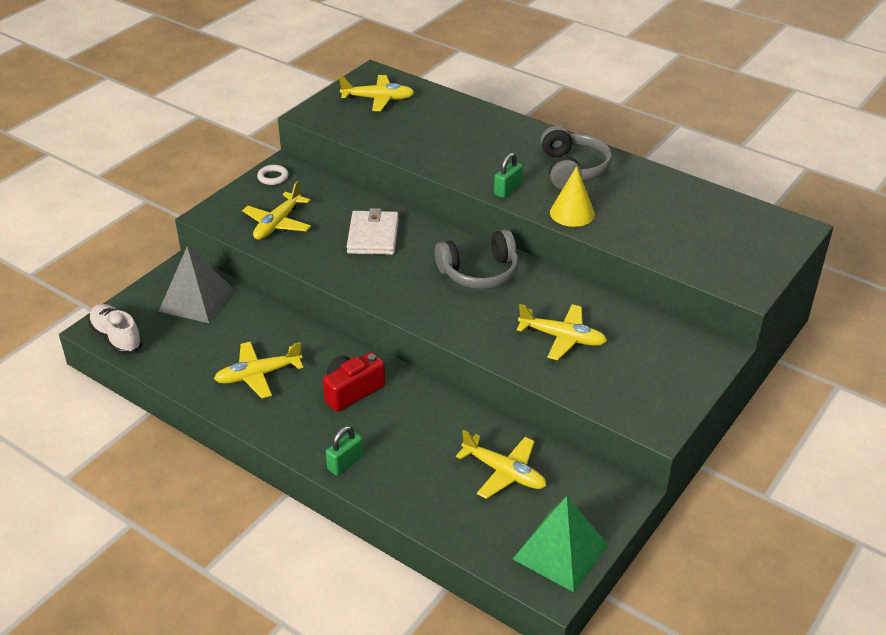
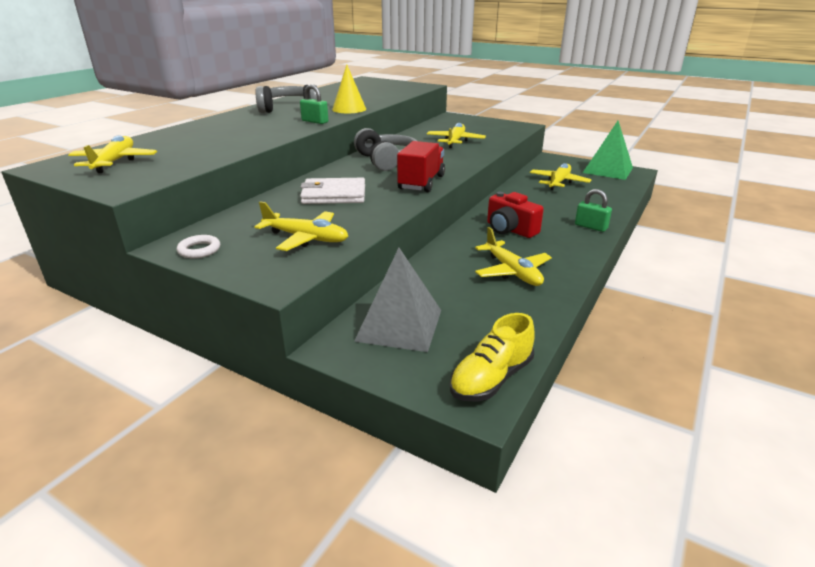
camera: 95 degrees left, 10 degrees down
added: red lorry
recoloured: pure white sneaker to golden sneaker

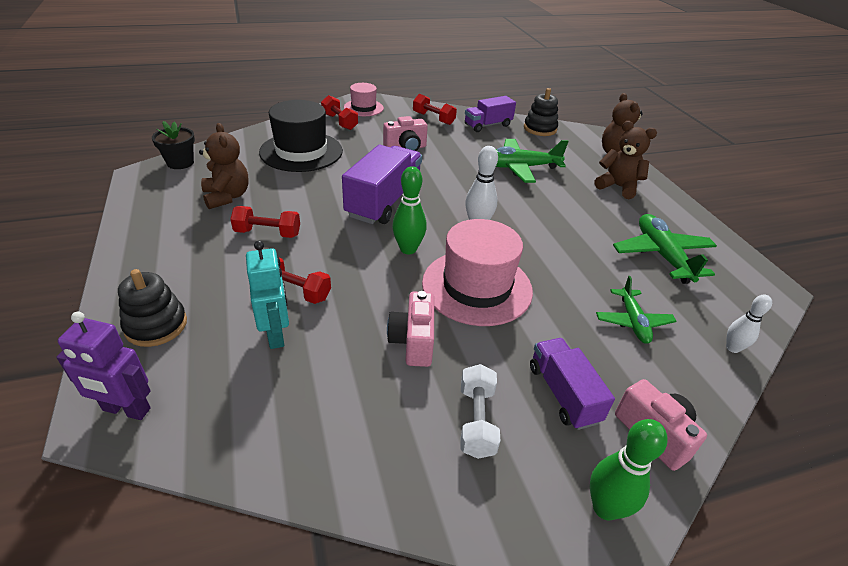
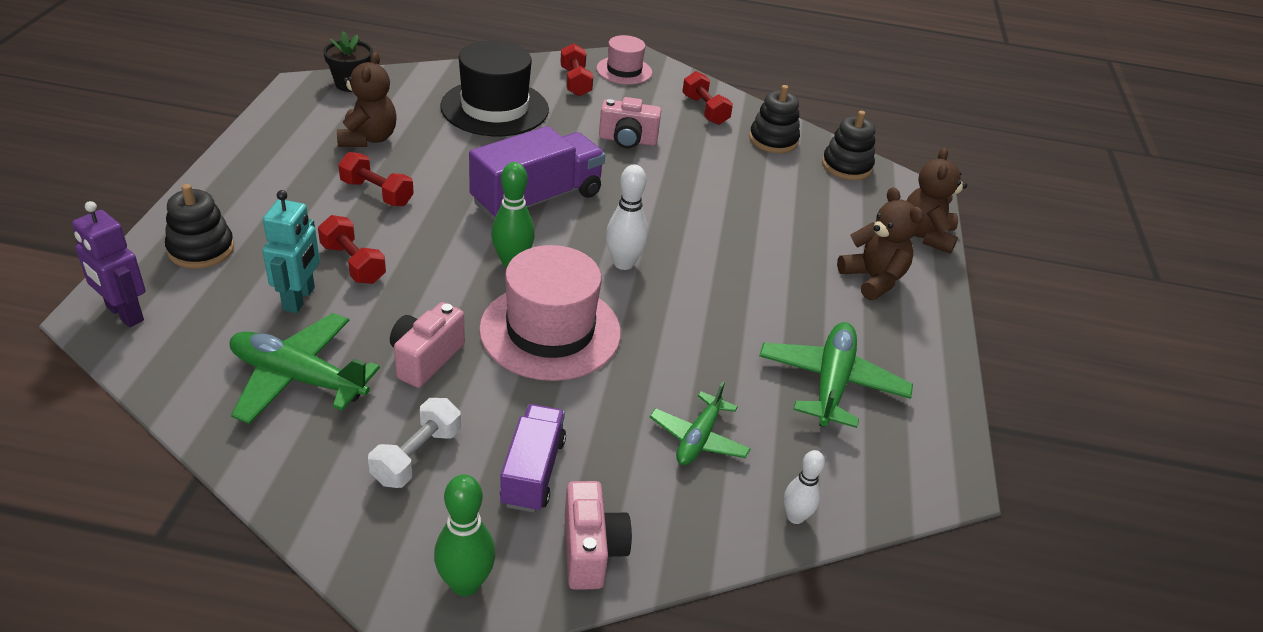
camera: 25 degrees right, 0 degrees up
moved: leaf-green toy plane (1st from left)
replaced: royal purple lorry (2nd from left) to black ring stacker (2nd from left)

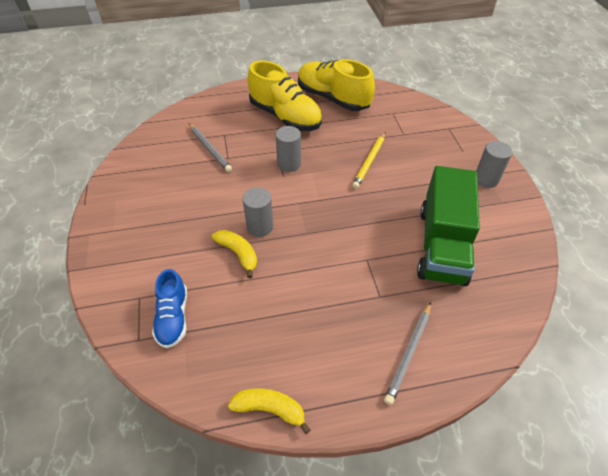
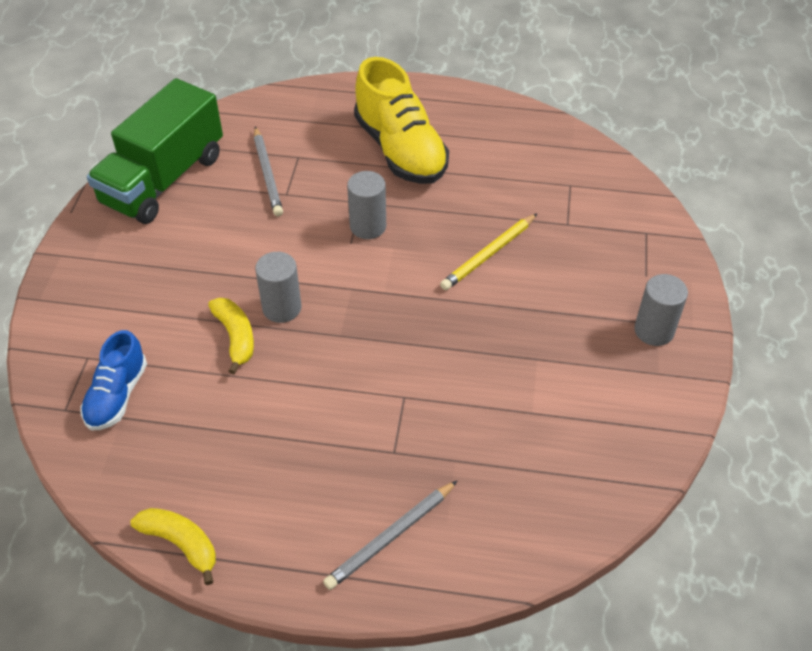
camera: 20 degrees right, 0 degrees up
removed: golden sneaker (2nd from left)
moved: leaf-green lorry

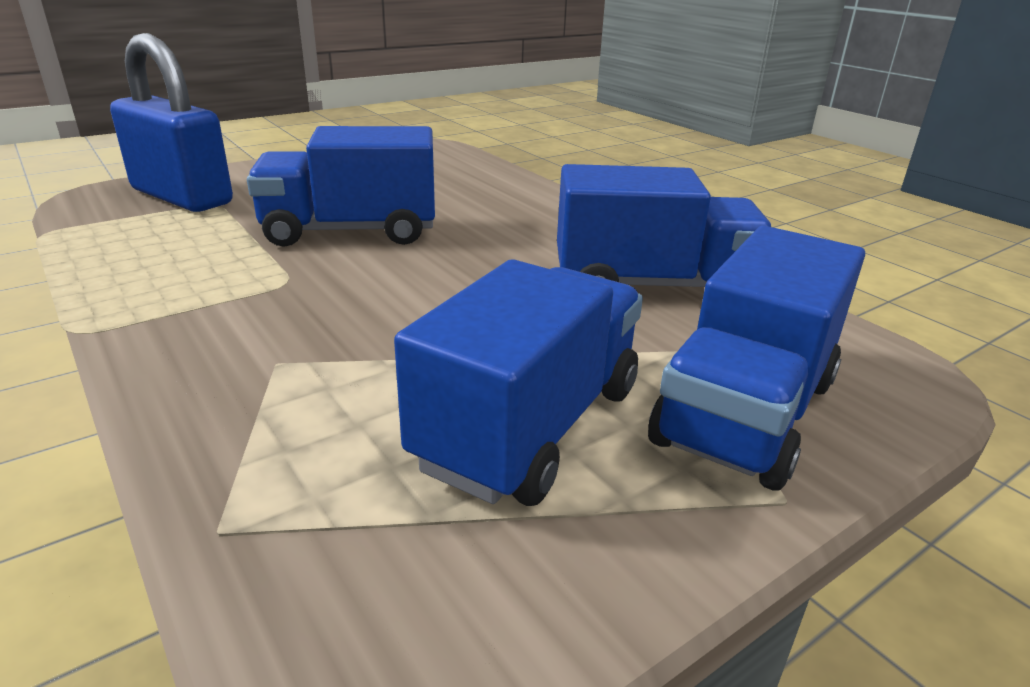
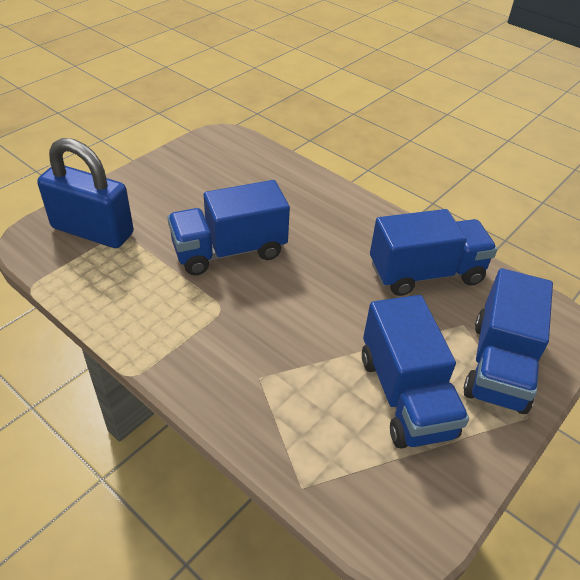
camera: 15 degrees left, 15 degrees up
turned: royal blue lorry (2nd from left) 150 degrees clockwise

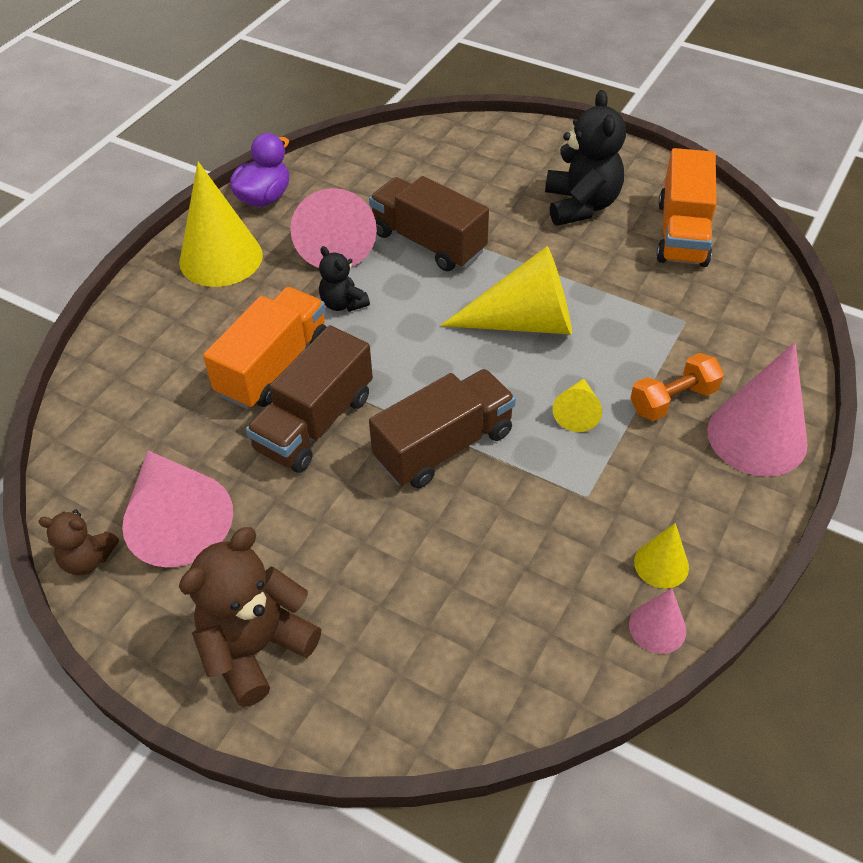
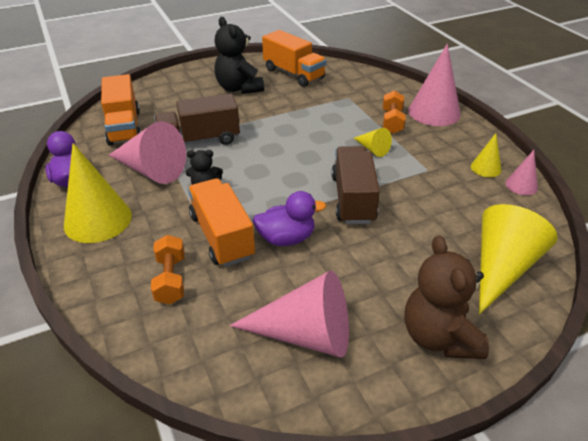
camera: 55 degrees left, 10 degrees down
removed: dark brown teddy bear (1st from left)
added: orange-coloured lorry (1st from left); orange-coloured dumbbell (1st from left)
moved: golden cone (2nd from left in the first image) to golden cone (4th from left)
replaced: dark brown lorry (1st from left) to royal purple duck (2nd from left)
turned: black teddy bear (2nd from left) 150 degrees counterclockwise

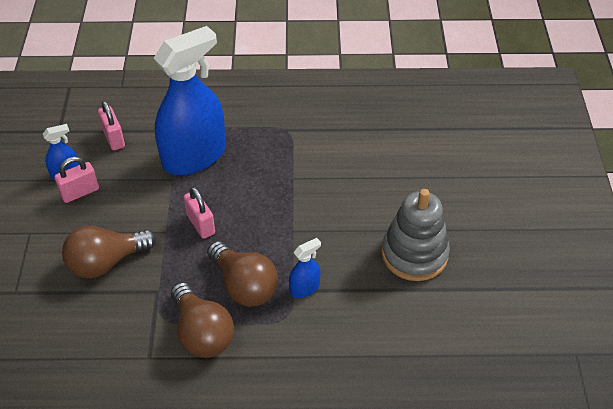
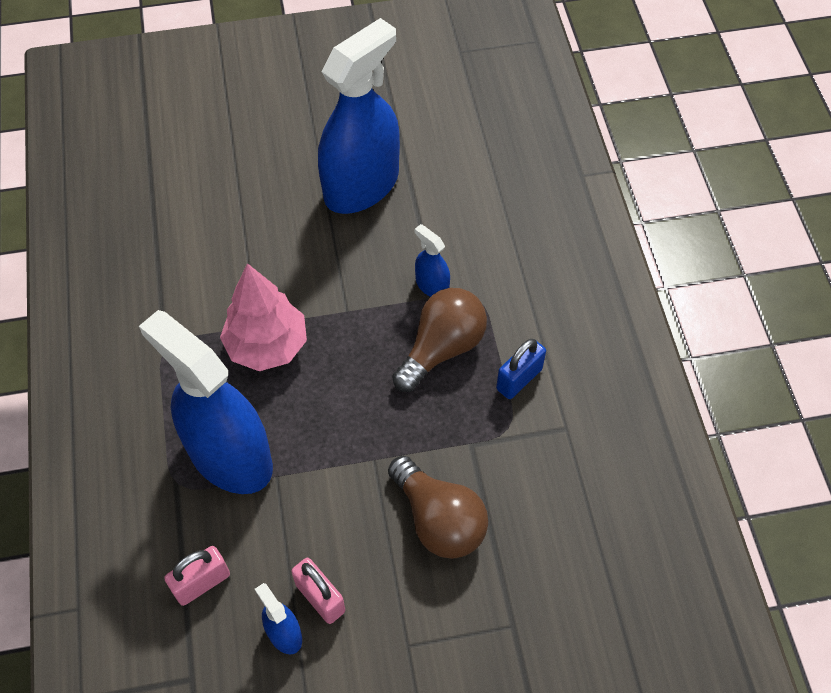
camera: 100 degrees left, 10 degrees up
removed: rosy padlock (3rd from left)
added: rosy fir tree
replaced: dark brown bulb (2nd from left) to royal blue padlock; grey ring stacker to royal blue spray bottle (3rd from left)

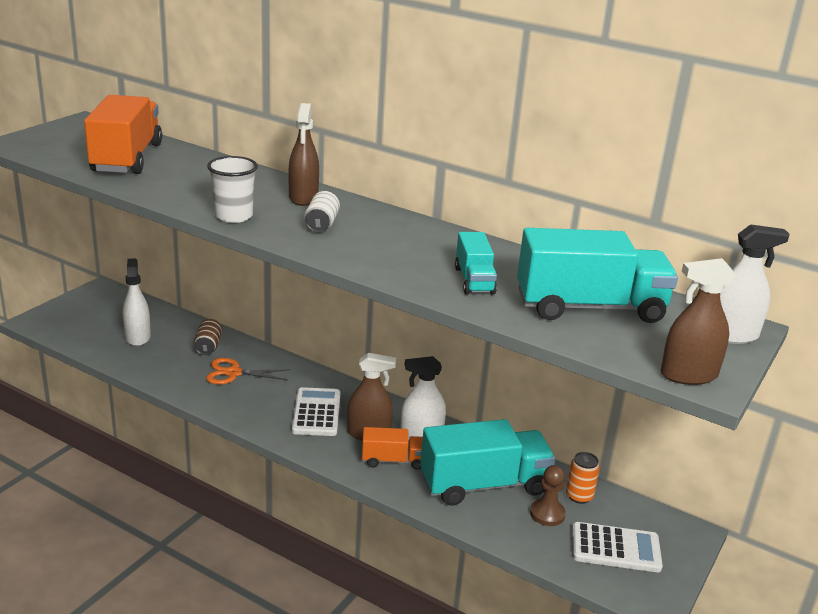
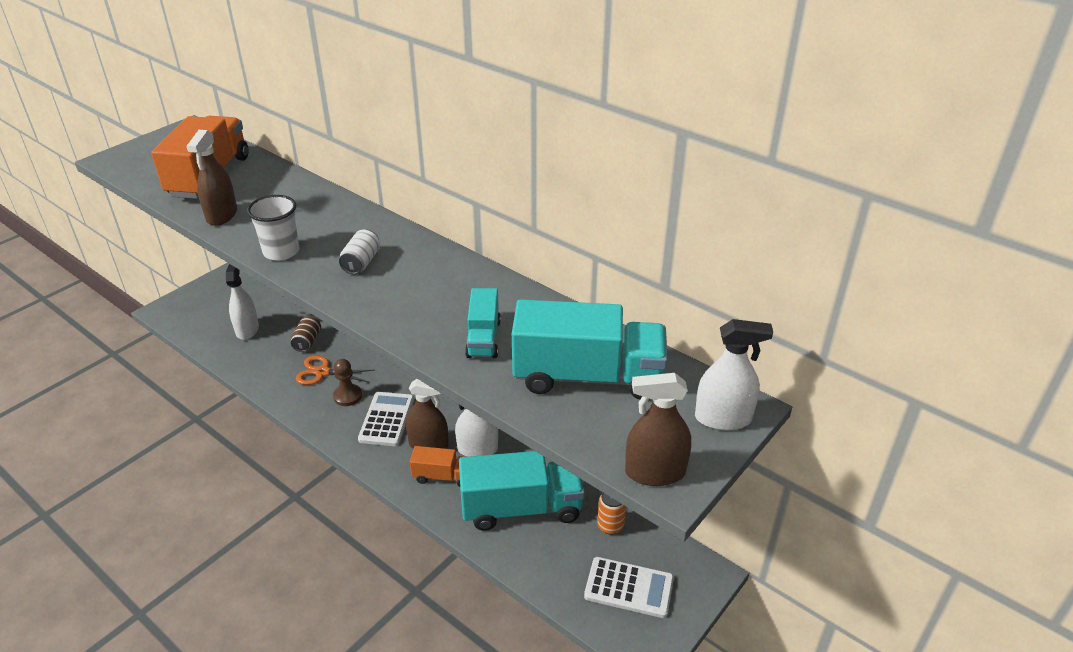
camera: 10 degrees right, 10 degrees up
moved: dark brown spray bottle (1st from left); dark brown game pawn

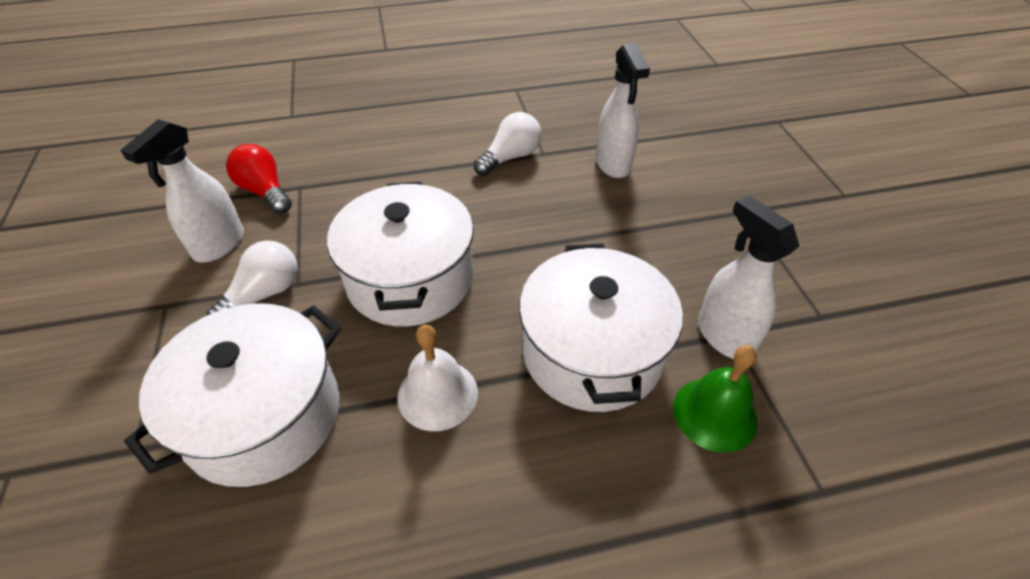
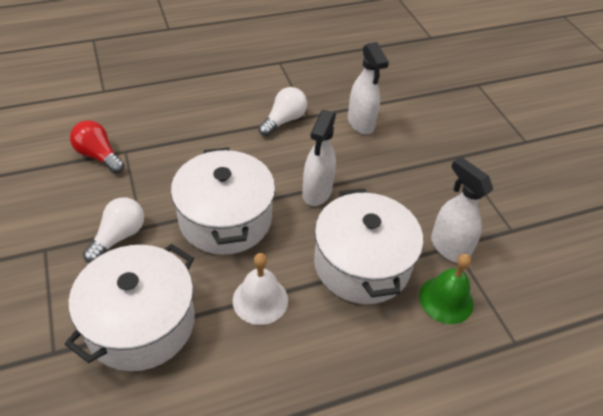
camera: 10 degrees left, 0 degrees up
moved: pure white spray bottle (1st from left)

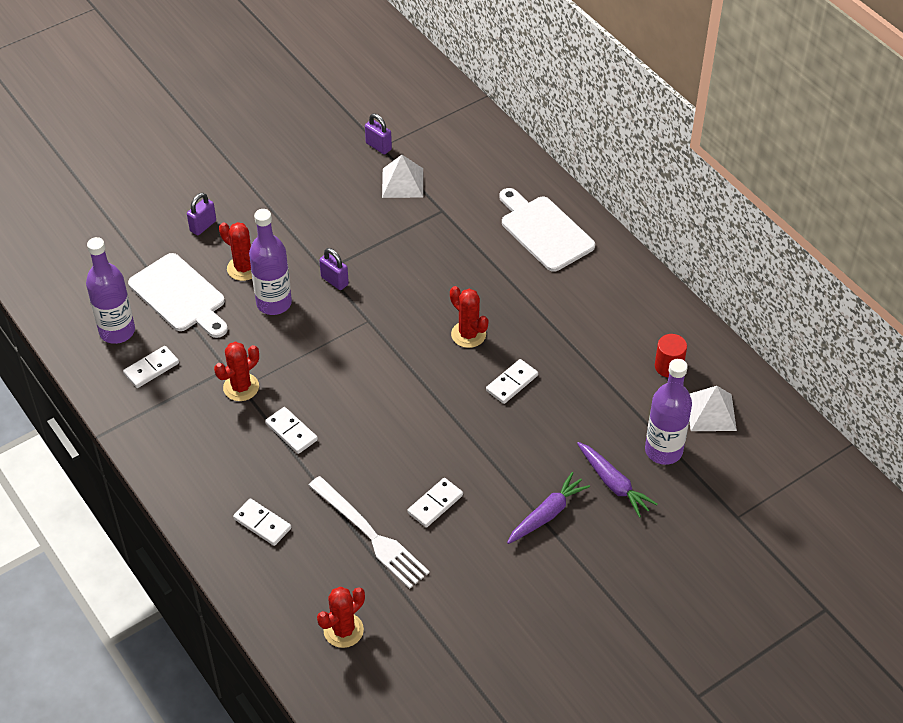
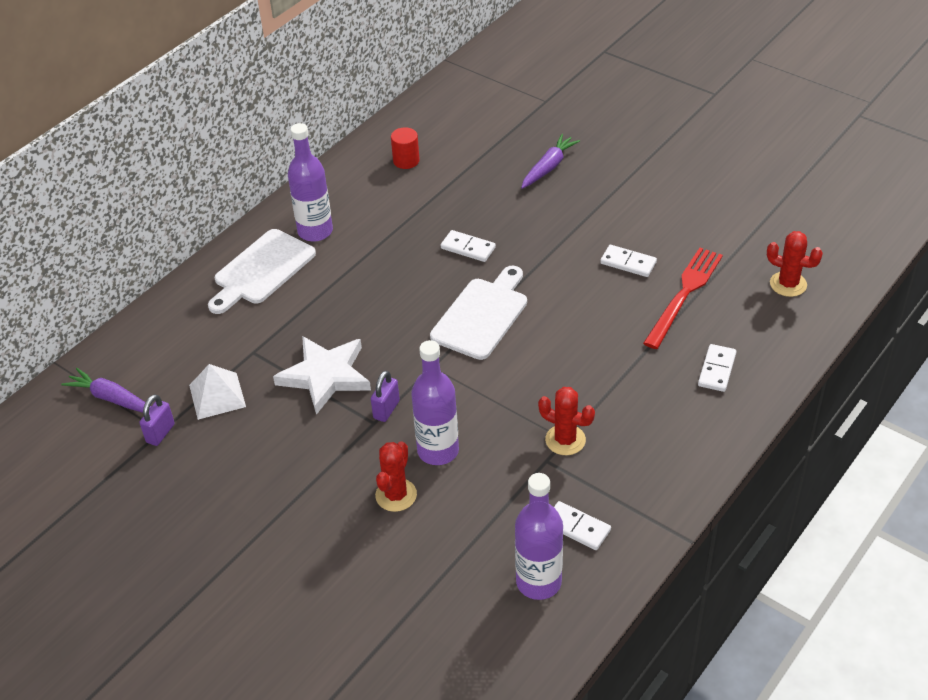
camera: 105 degrees left, 5 degrees down
removed: royal purple padlock (1st from left); pure white domino (3rd from left); red cactus (4th from left); pure white pyramid shape (2nd from left)
added: pure white five-pointed star
moved: pure white chopping board (1st from left in the first image) to pure white chopping board (2nd from left); royal purple toy carrot (1st from left); royal purple flask (3rd from left in the first image) to royal purple flask (1st from left)
recoloured: pure white table fork to red table fork

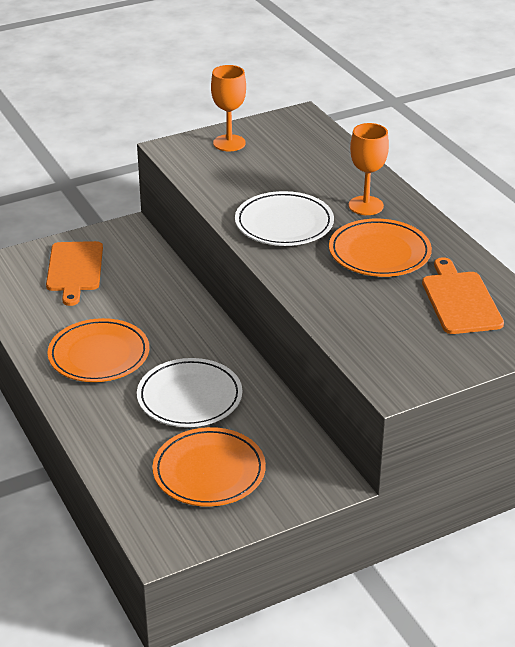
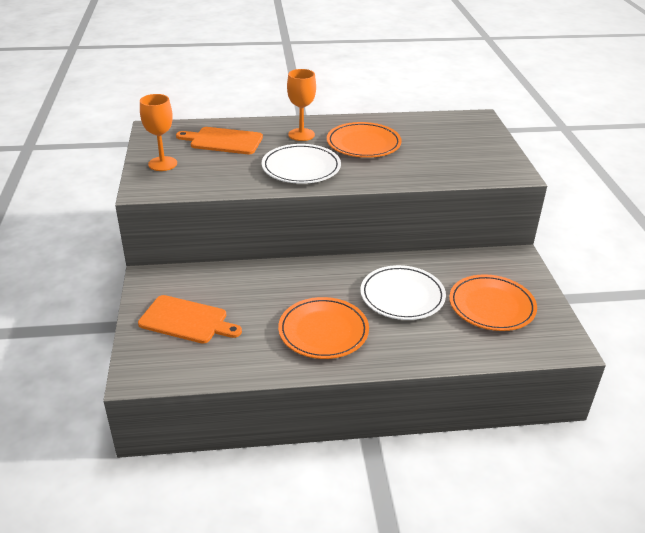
camera: 70 degrees left, 0 degrees up
moved: orange-coloured chopping board (2nd from left)

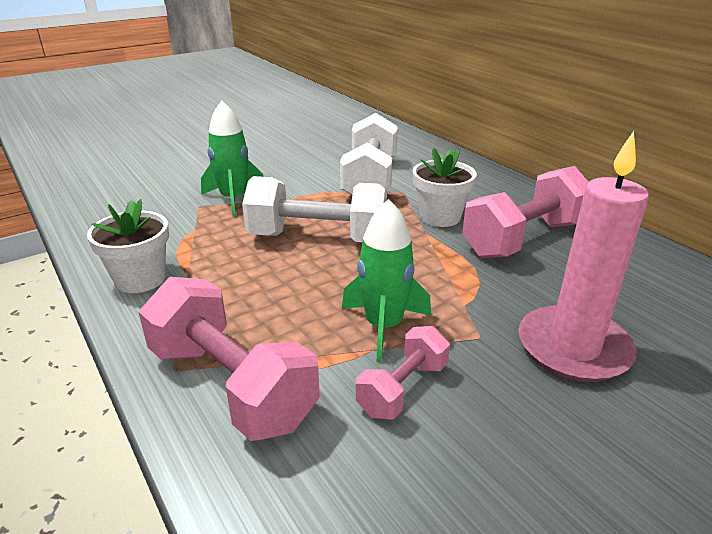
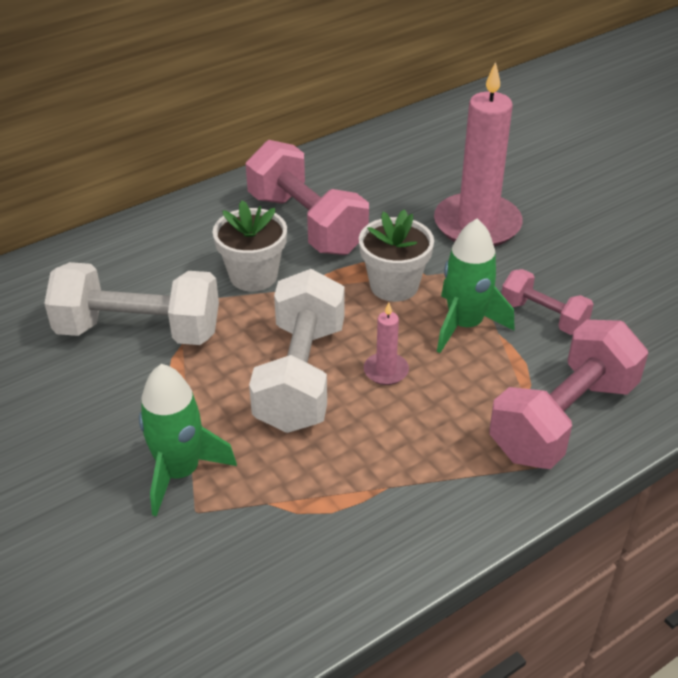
camera: 90 degrees left, 10 degrees up
added: rosy pillar candle (1st from left)
moved: pure white potted plant (1st from left in the first image) to pure white potted plant (2nd from left)

